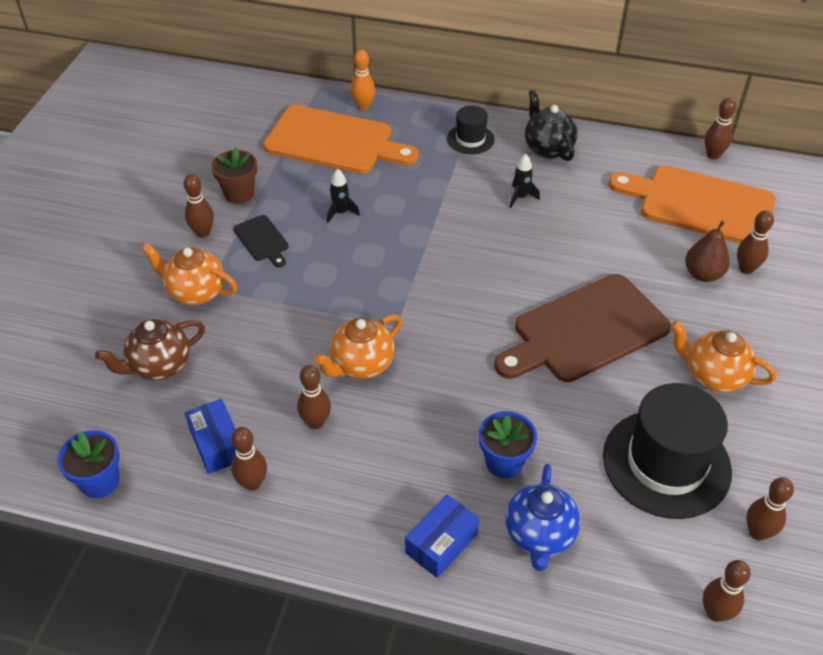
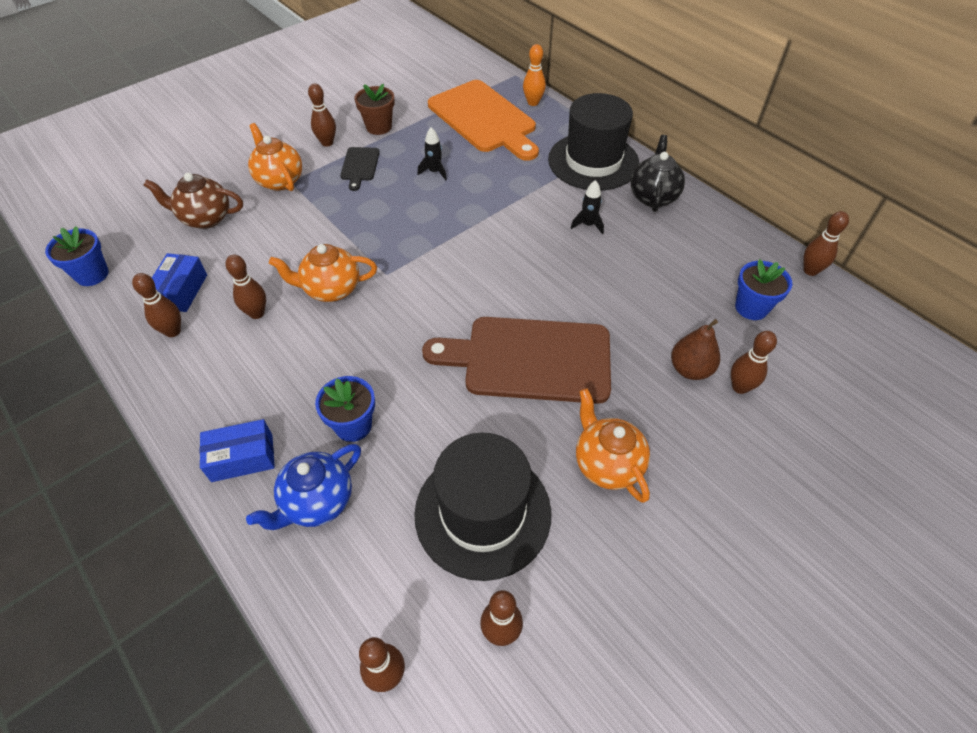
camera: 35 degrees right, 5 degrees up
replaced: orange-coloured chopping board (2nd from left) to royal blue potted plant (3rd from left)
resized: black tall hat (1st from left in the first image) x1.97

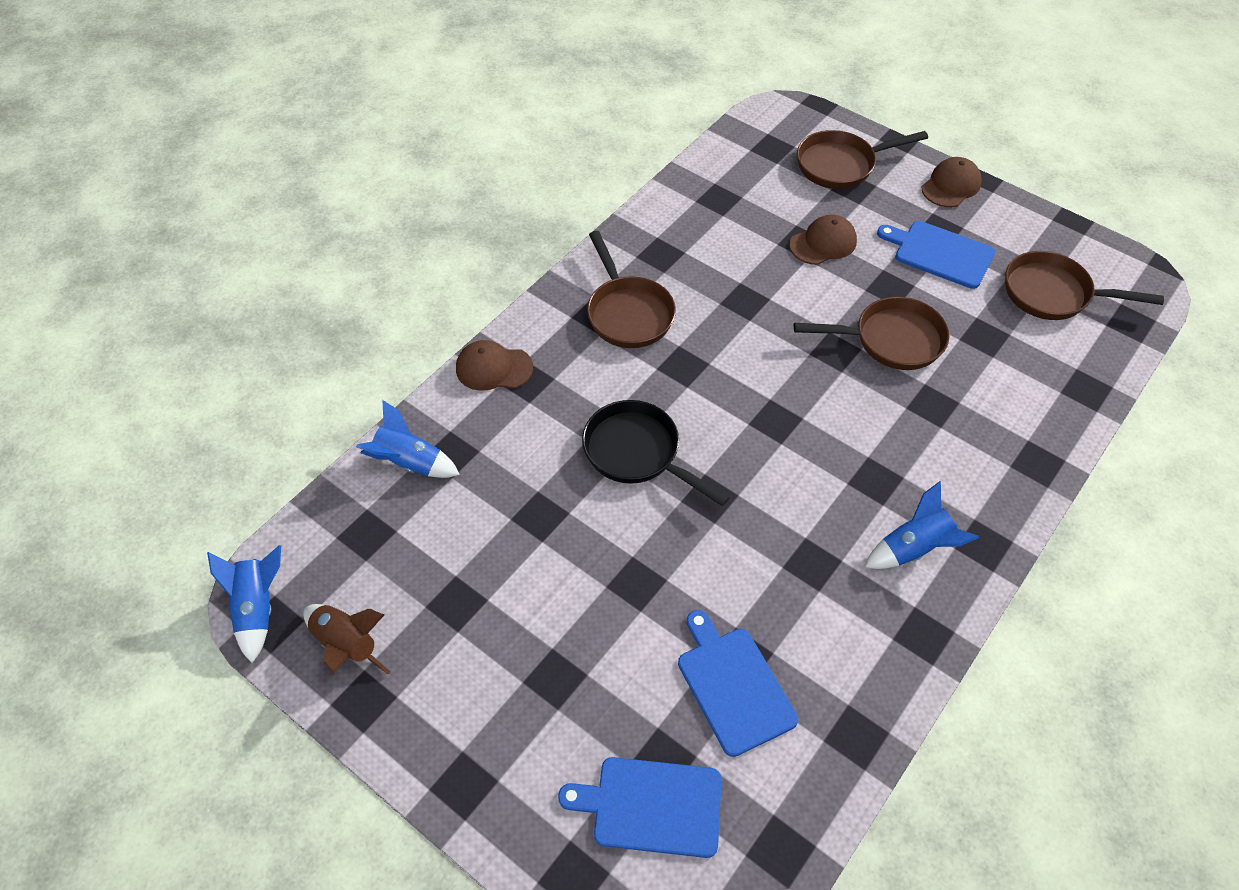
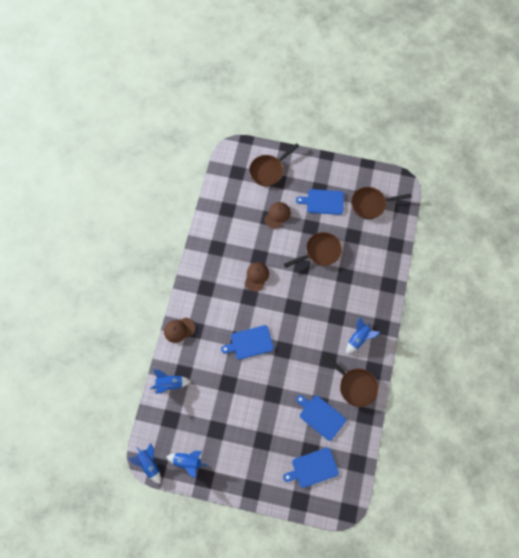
camera: 25 degrees left, 15 degrees up
moved: dark brown skillet (1st from left in the first image) to dark brown skillet (3rd from left); dark brown peaked cap (3rd from left in the first image) to dark brown peaked cap (2nd from left)
replaced: black skillet to royal blue chopping board (1st from left)
recoloured: dark brown toy rocket to royal blue toy rocket (3rd from left)

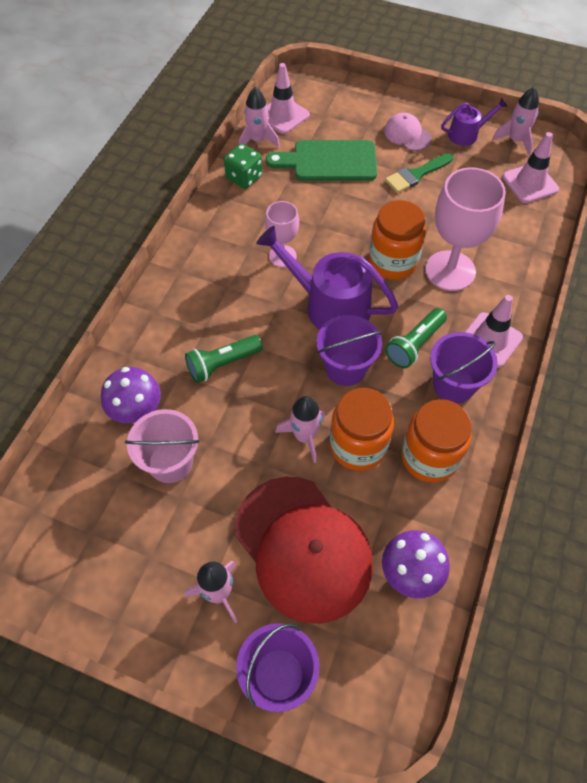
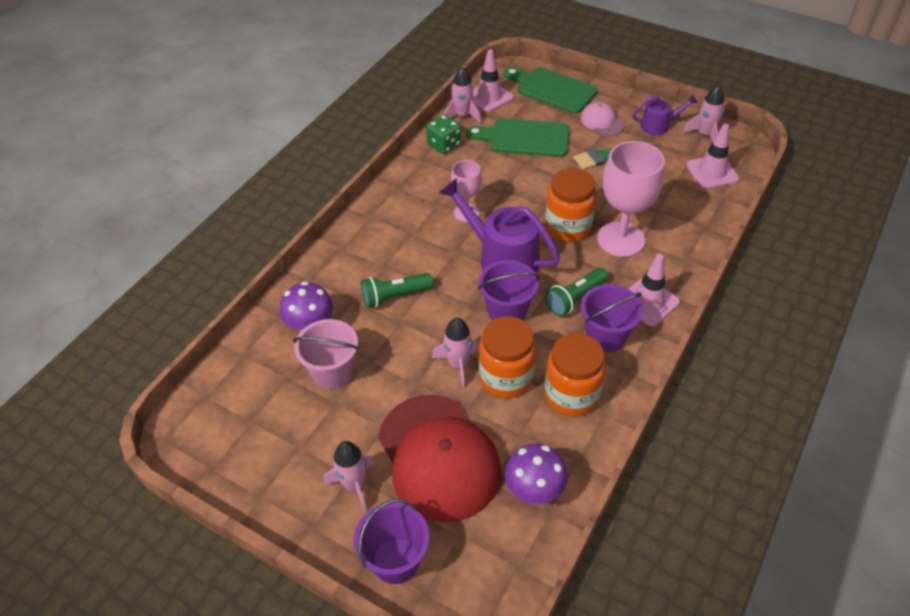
camera: 10 degrees right, 10 degrees down
added: leaf-green chopping board (2nd from left)

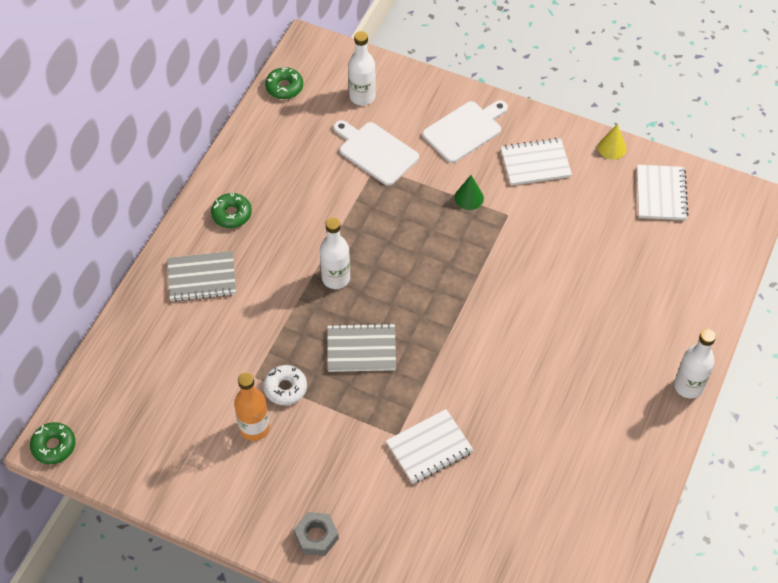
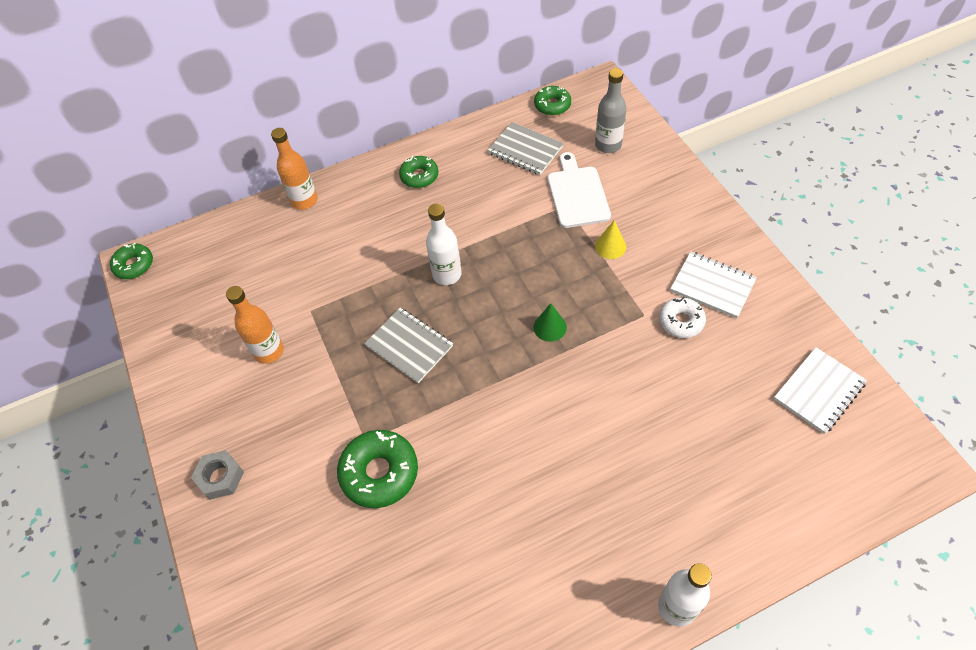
camera: 45 degrees right, 0 degrees up
removed: pure white chopping board (2nd from left)
added: orange-coloured flask (2nd from left)
moved: grey notebook (1st from left in the first image) to grey notebook (2nd from left); pure white donut; leaf-green cone; golden cone
replaced: pure white notebook (1st from left) to leaf-green donut (2nd from left)
recoloured: pure white flask (2nd from left) to grey flask

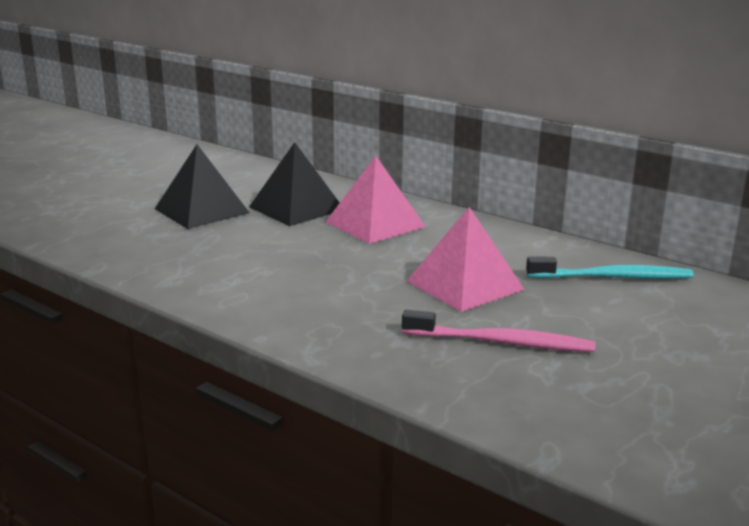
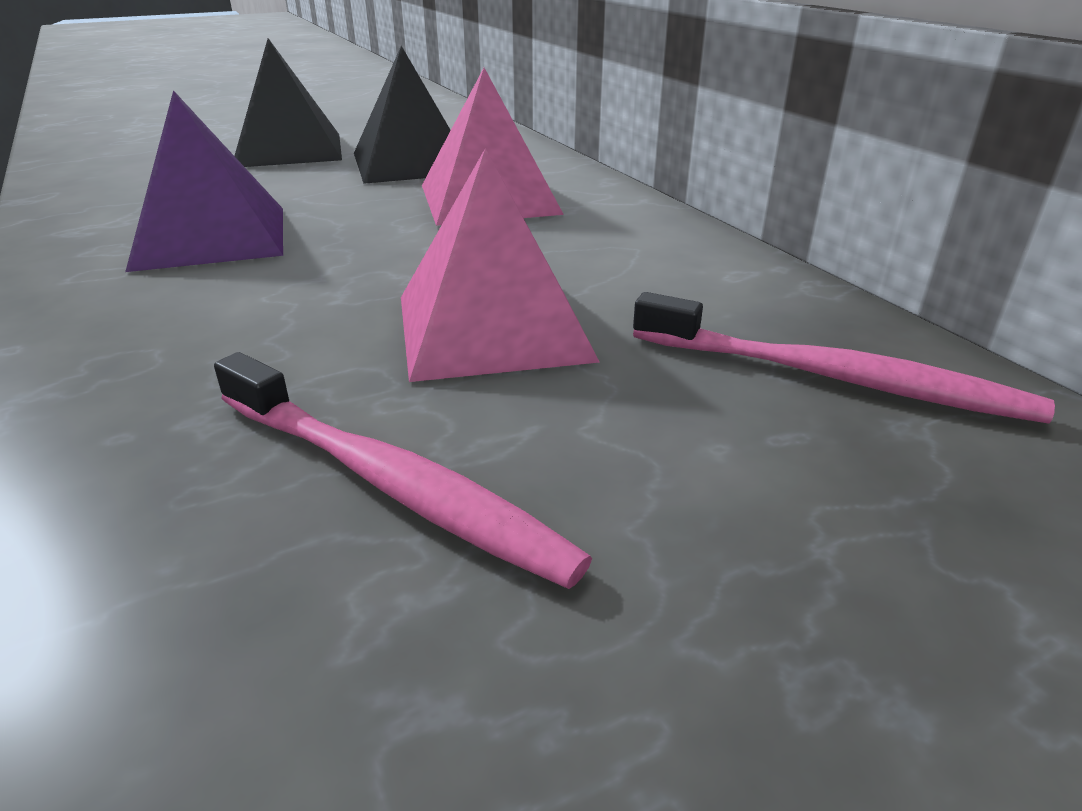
camera: 25 degrees right, 10 degrees up
added: royal purple pyramid shape
recoloured: turquoise tooth brush to rosy tooth brush (2nd from left)

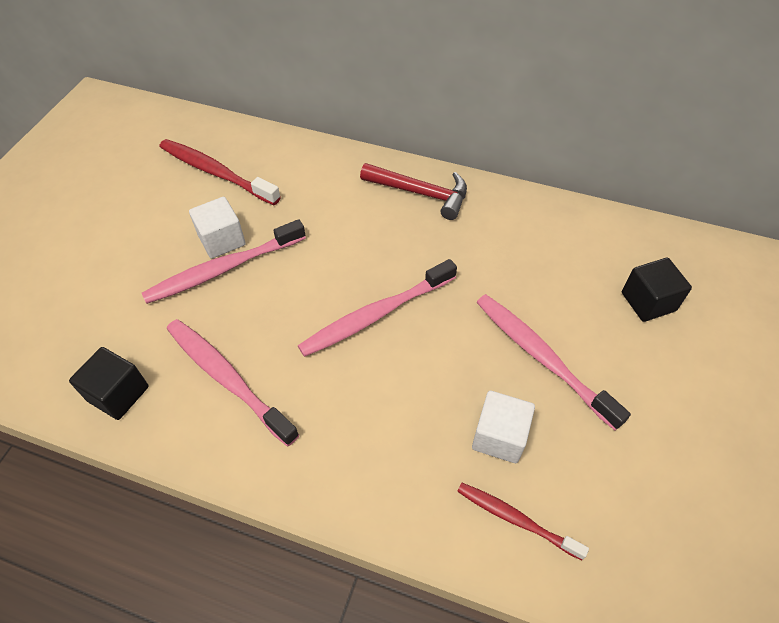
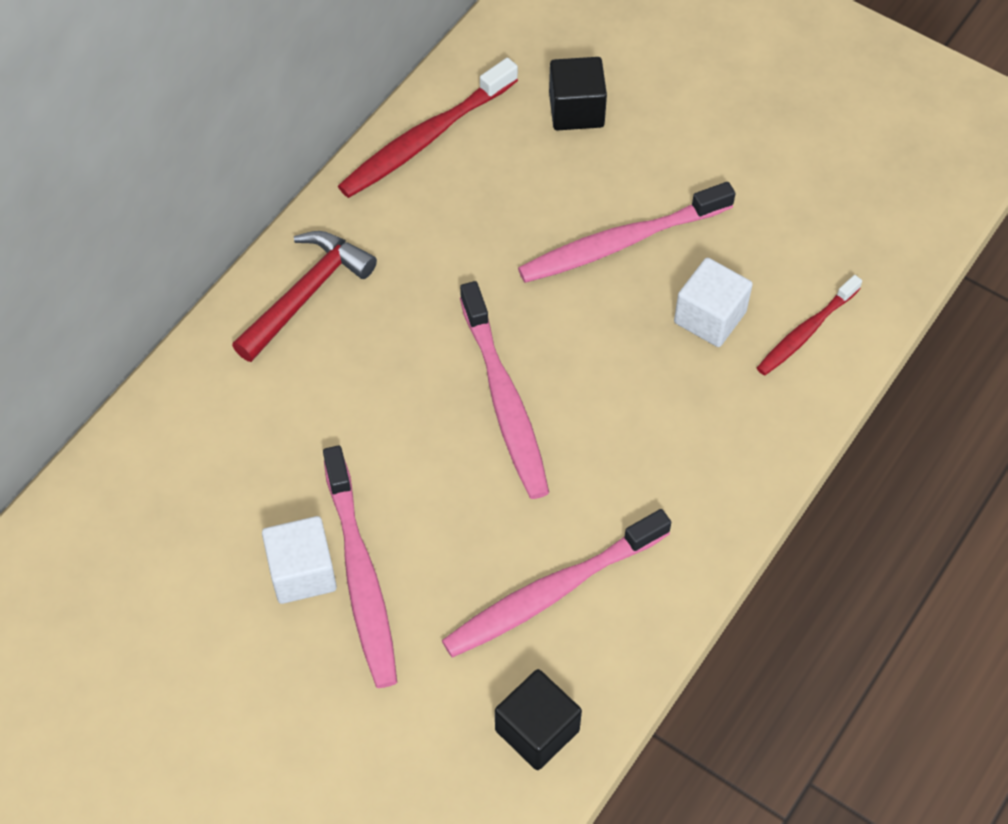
camera: 75 degrees left, 5 degrees up
moved: red tooth brush (1st from left)

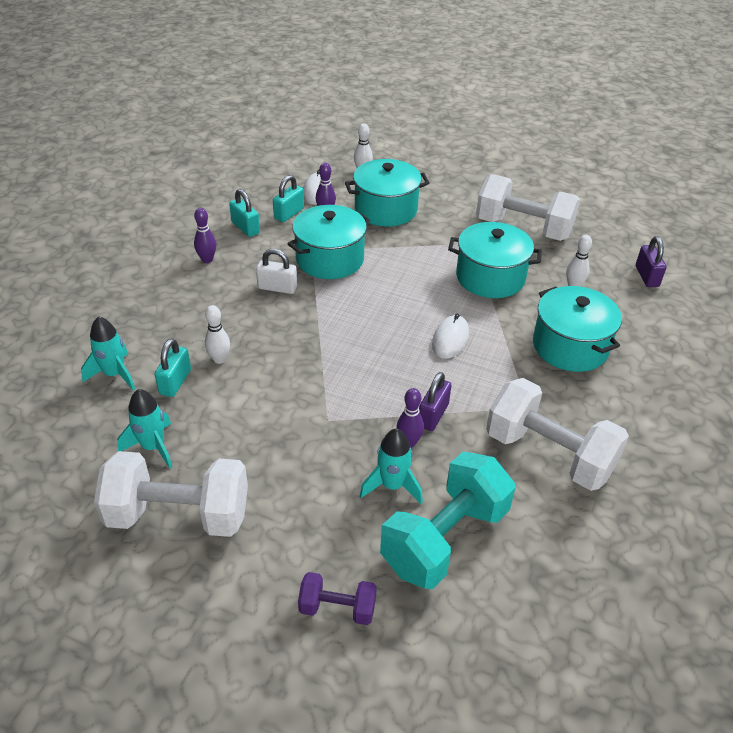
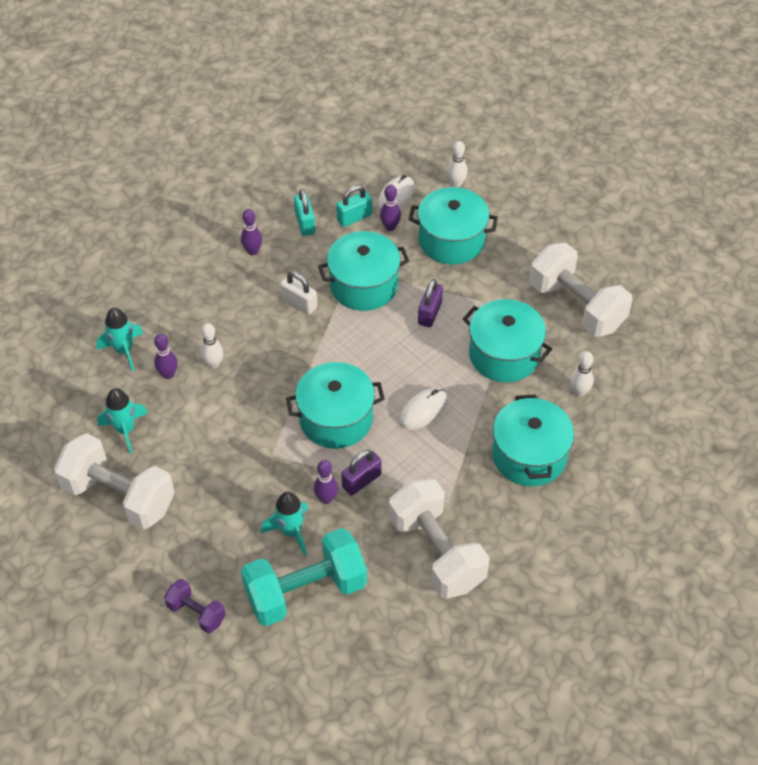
camera: 25 degrees right, 10 degrees up
added: turquoise pot (1st from left)
moved: royal purple padlock (2nd from left)
replaced: turquoise padlock (1st from left) to royal purple tenpin (1st from left)

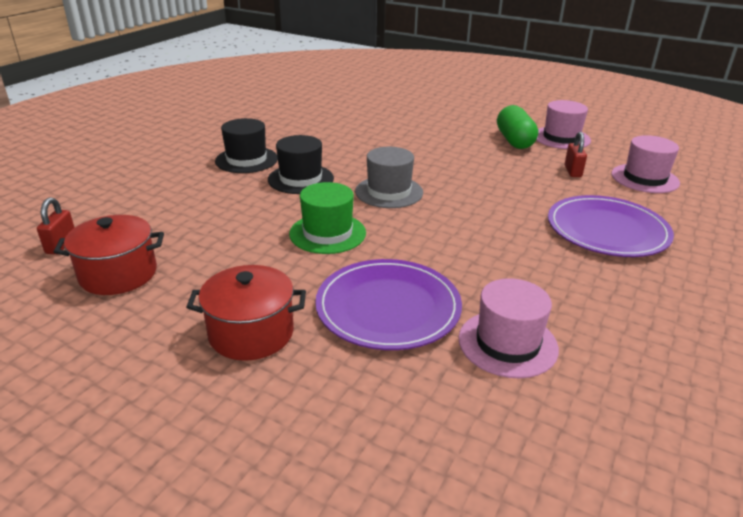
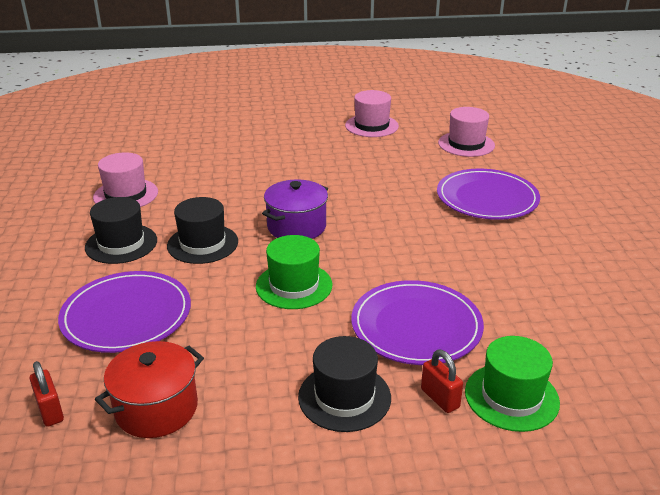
camera: 35 degrees left, 0 degrees up
removed: leaf-green capsule
added: royal purple plate (1st from left); leaf-green tall hat (2nd from left)
moved: rosy tall hat (1st from left); red padlock (2nd from left)
replaced: red pot (2nd from left) to black tall hat (3rd from left); grey tall hat to royal purple pot

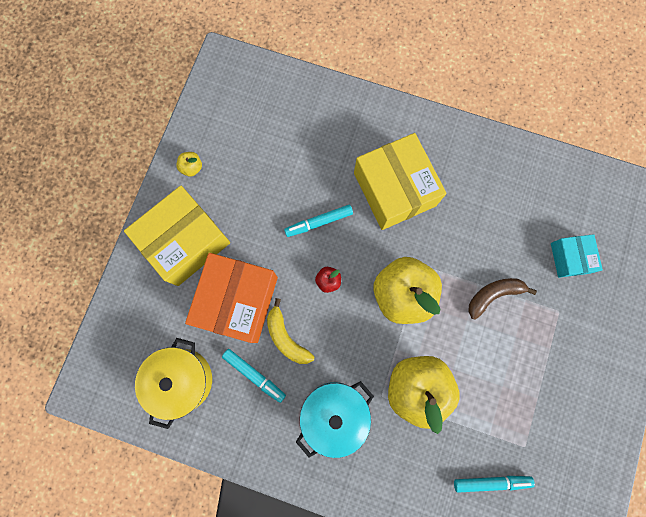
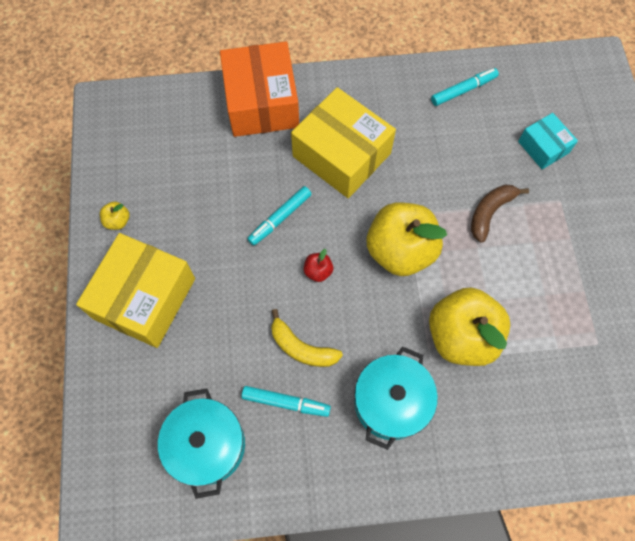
camera: 25 degrees left, 10 degrees down
moved: orange-coloured parcel; turquoise marker (3rd from left)
recoloured: golden pot to turquoise pot (1st from left)

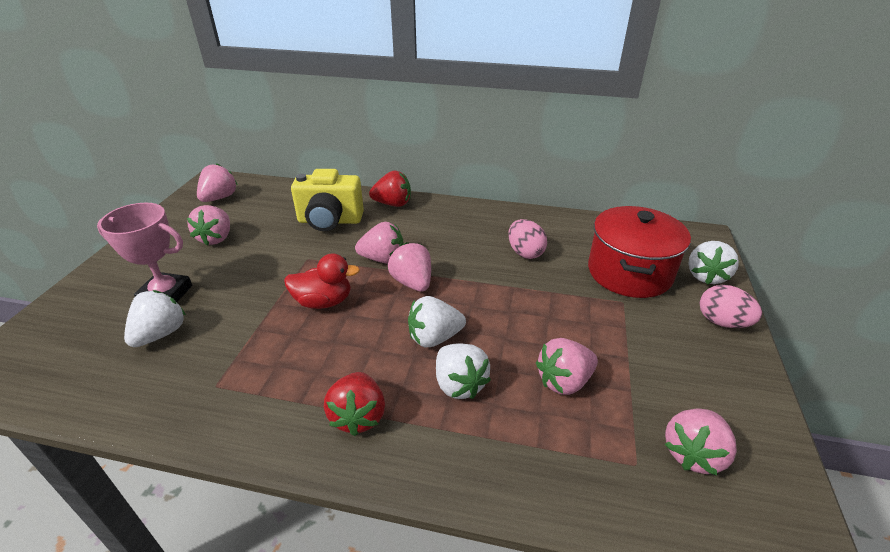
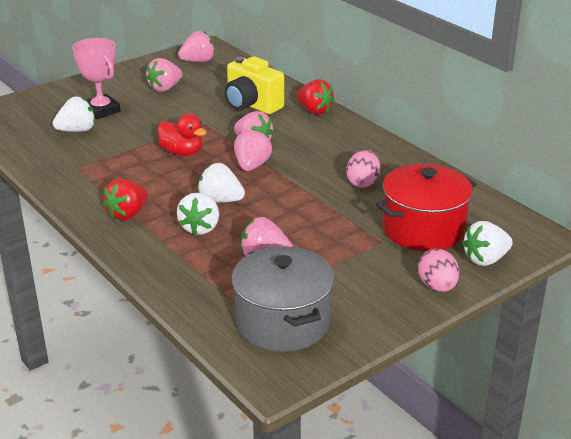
camera: 40 degrees right, 5 degrees down
replaced: rosy toy strawberry (6th from left) to grey pot

